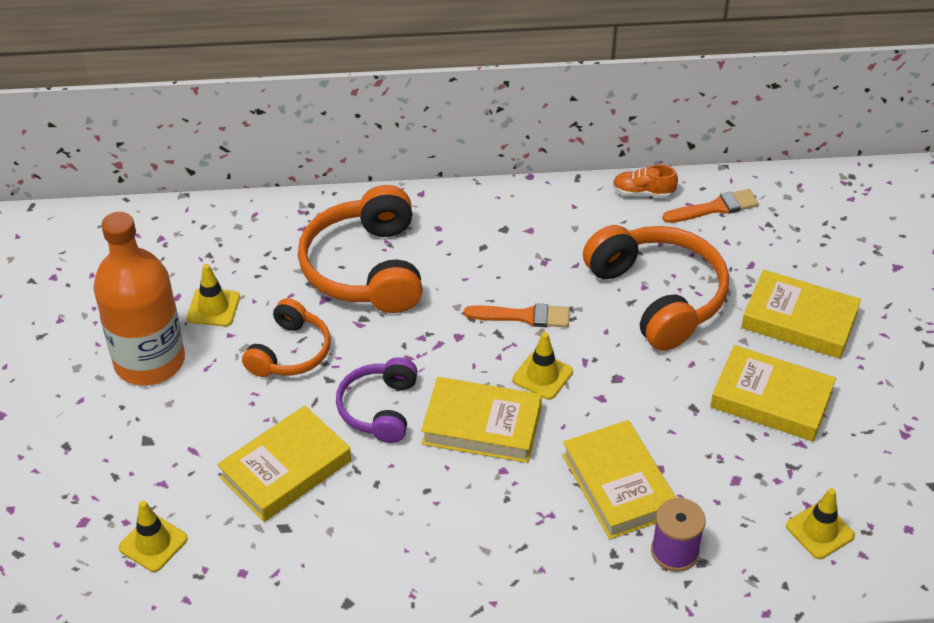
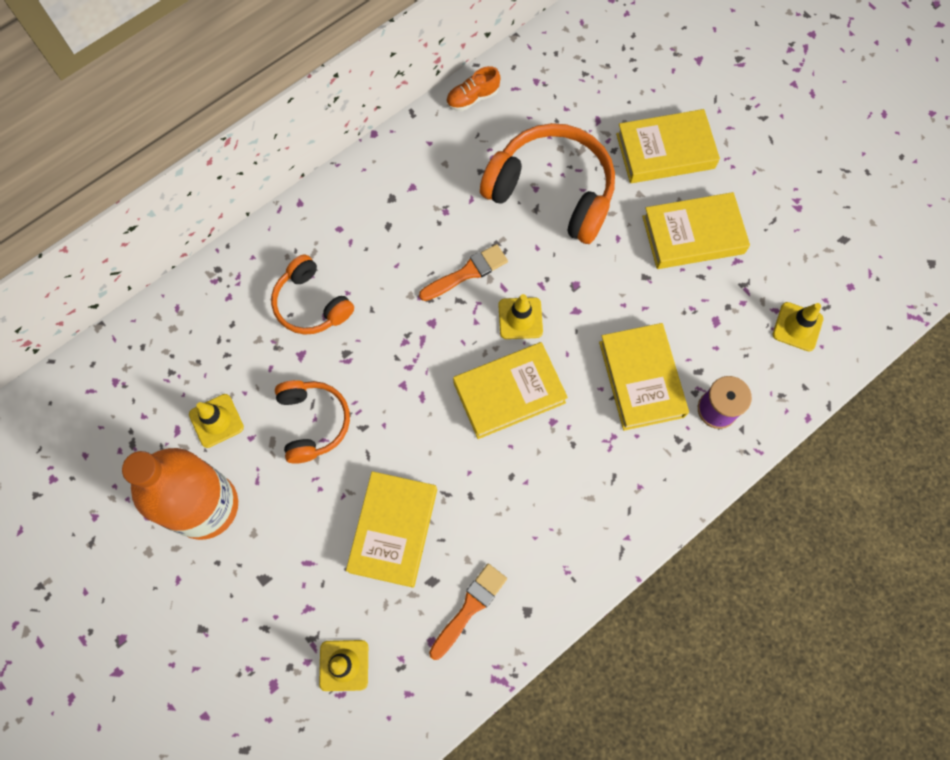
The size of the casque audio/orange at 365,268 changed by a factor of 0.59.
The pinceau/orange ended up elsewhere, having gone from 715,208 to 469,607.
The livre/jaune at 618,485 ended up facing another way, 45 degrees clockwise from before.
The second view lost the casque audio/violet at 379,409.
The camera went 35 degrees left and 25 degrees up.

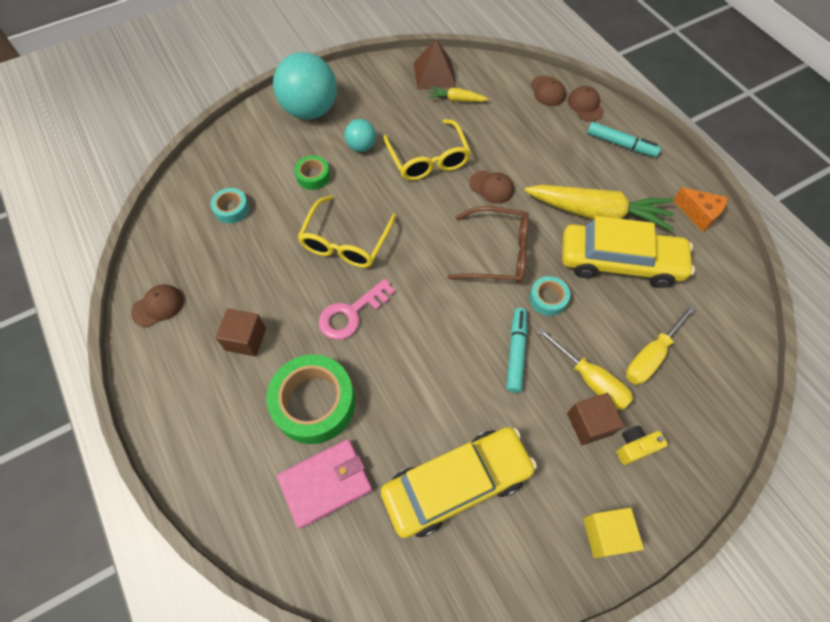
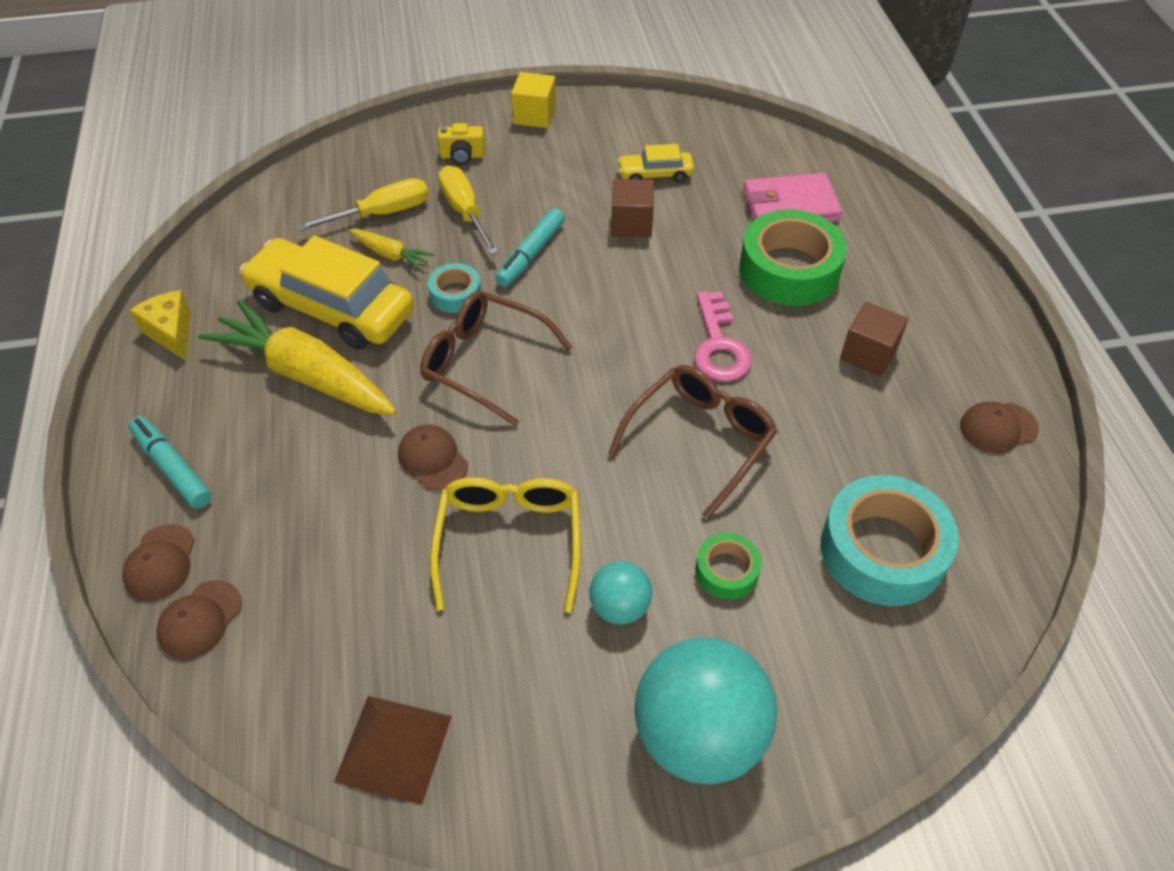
What was the fromage/orange at 698,214 turned into the fromage/jaune at 171,333.
The casquette/marron at 547,91 ended up facing another way, 150 degrees counterclockwise from before.
The carotte/jaune ended up elsewhere, having gone from 456,99 to 391,255.
What was the lunettes/jaune at 345,242 turned into the lunettes/marron at 700,439.
The cube/marron ended up elsewhere, having gone from 589,424 to 631,223.
The size of the voiture/jaune at 456,484 changed by a factor of 0.48.
The clé/rose at 351,313 ended up facing another way, 105 degrees clockwise from before.
The size of the ruban adhésif/turquoise at 232,209 changed by a factor of 1.99.
The camera went 160 degrees left and 10 degrees down.

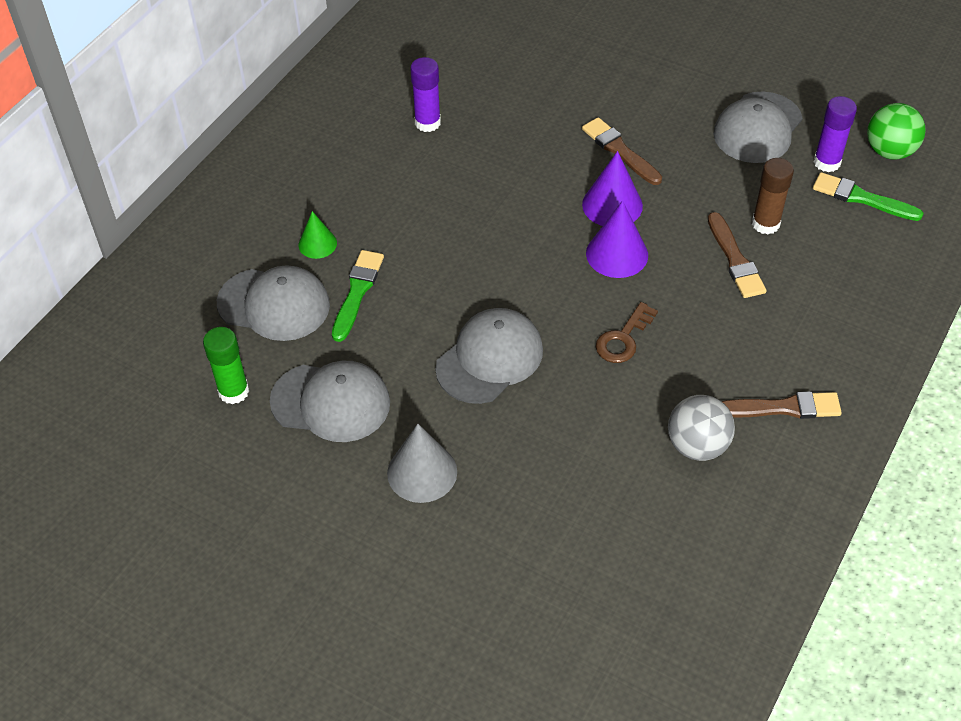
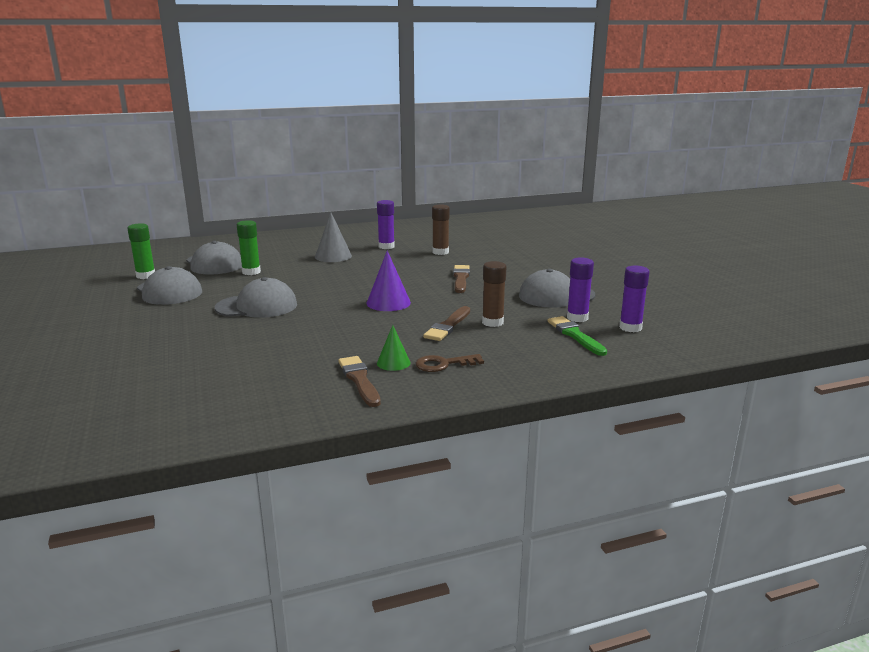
Where the pinceau/vert stood at 357,292, the bâton de colle/vert came to stand at 251,272.
The cône/gris ended up elsewhere, having gone from 422,472 to 333,256.
The pinceau/marron at 784,408 ended up facing another way, 150 degrees counterclockwise from before.
The cône/vert ended up elsewhere, having gone from 317,244 to 393,363.
The clé/marron ended up elsewhere, having gone from 623,338 to 443,364.
The second view gained the bâton de colle/marron at 440,252.
Where the balle/vert stood at 889,151, the bâton de colle/violet came to stand at 630,328.
The second view lost the cône/violet at 612,205.
The second view lost the balle/gris at 697,445.
The camera went 40 degrees right and 30 degrees down.

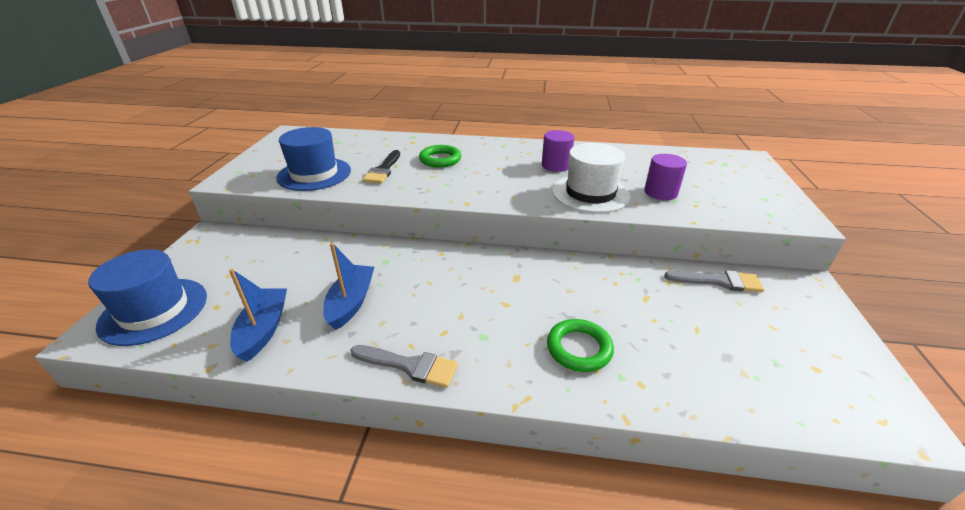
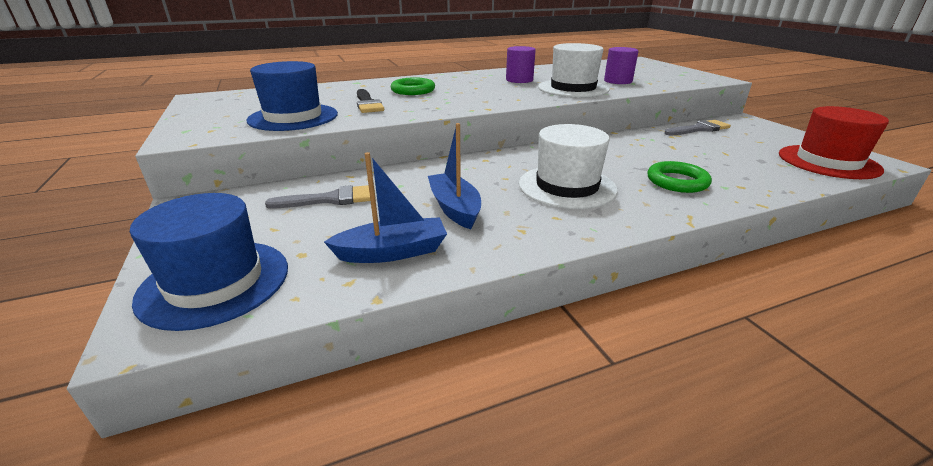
The pinceau/gris ended up elsewhere, having gone from 409,366 to 330,199.
The bateau/bleu at 263,329 ended up facing another way, 105 degrees clockwise from before.
The second view gained the chapeau/blanc at 567,186.
The second view gained the chapeau/rouge at 828,162.
The camera went 30 degrees left and 5 degrees down.

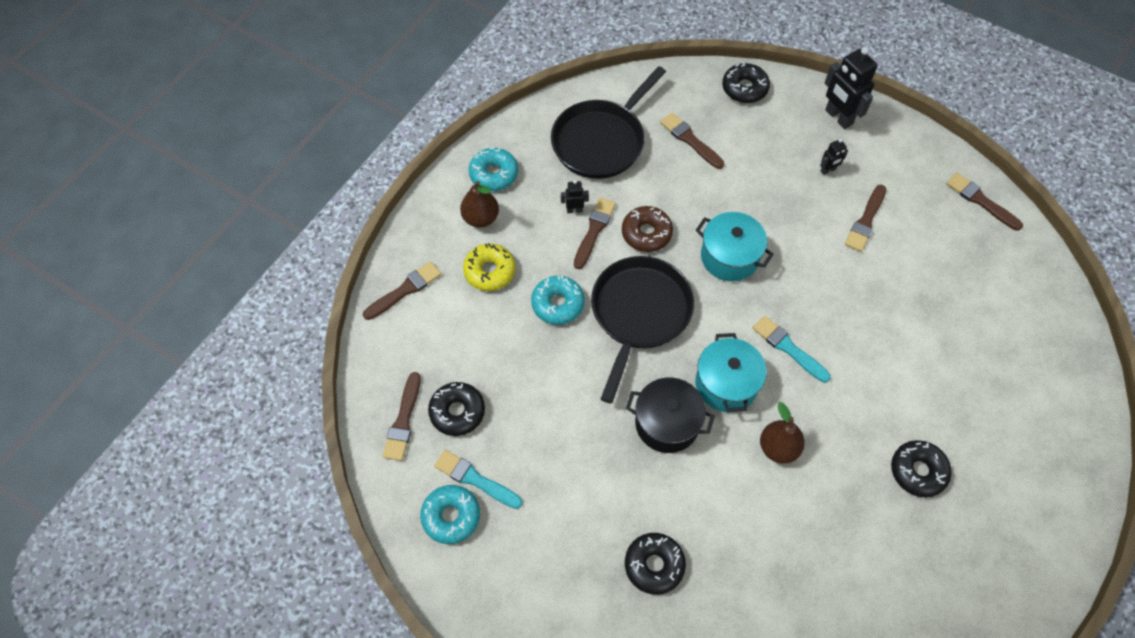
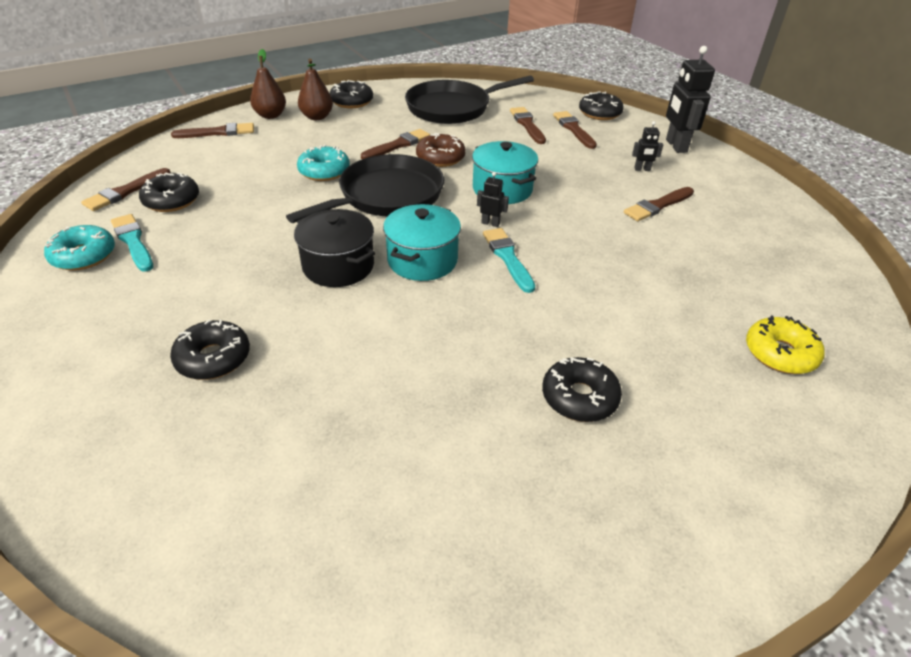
The poire/marron ended up elsewhere, having gone from 778,448 to 270,115.
What was the beignet/turquoise at 494,174 turned into the beignet/noir at 352,102.
The robot/noir ended up elsewhere, having gone from 574,210 to 490,223.
The pinceau/marron ended up elsewhere, having gone from 981,201 to 573,129.
The beignet/jaune ended up elsewhere, having gone from 489,271 to 780,353.
The camera went 25 degrees right and 20 degrees down.

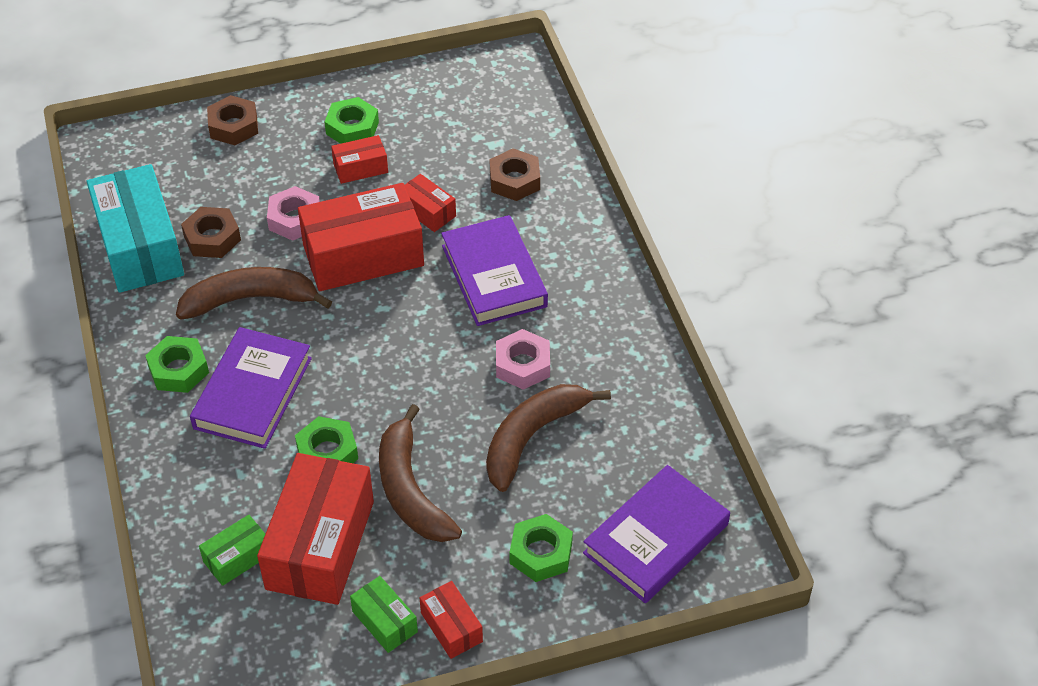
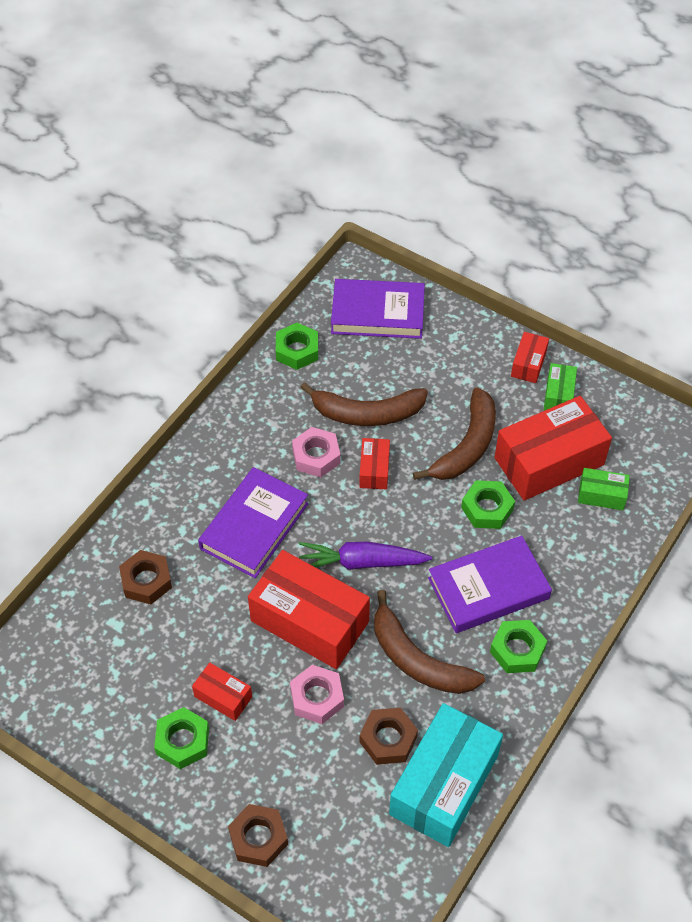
The écrou/vert ended up elsewhere, having gone from 541,553 to 297,350.
The second view gained the carotte/violet at 361,562.
The boîte/rouge ended up elsewhere, having gone from 427,211 to 374,470.
The camera went 130 degrees left and 5 degrees up.

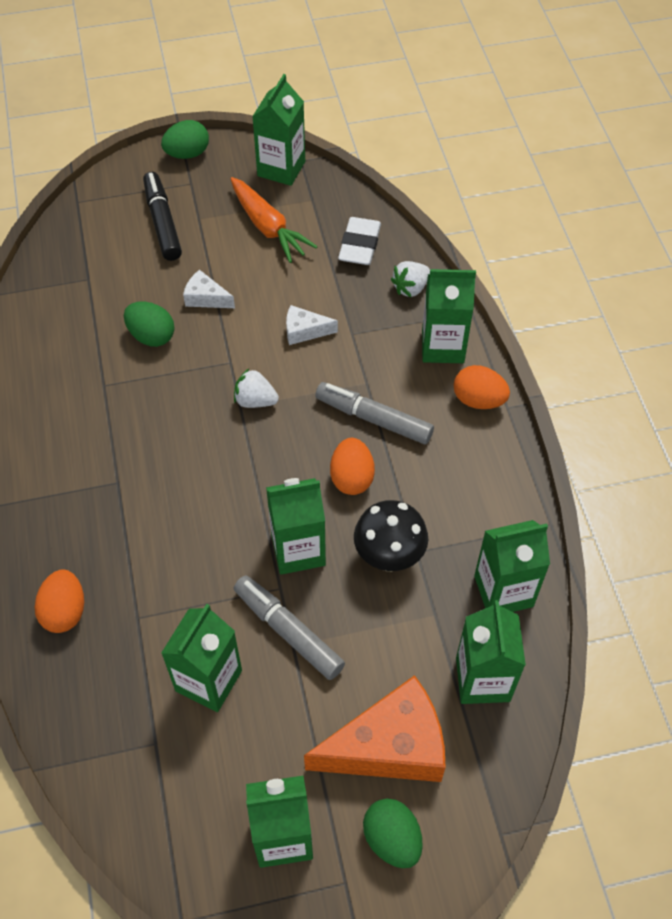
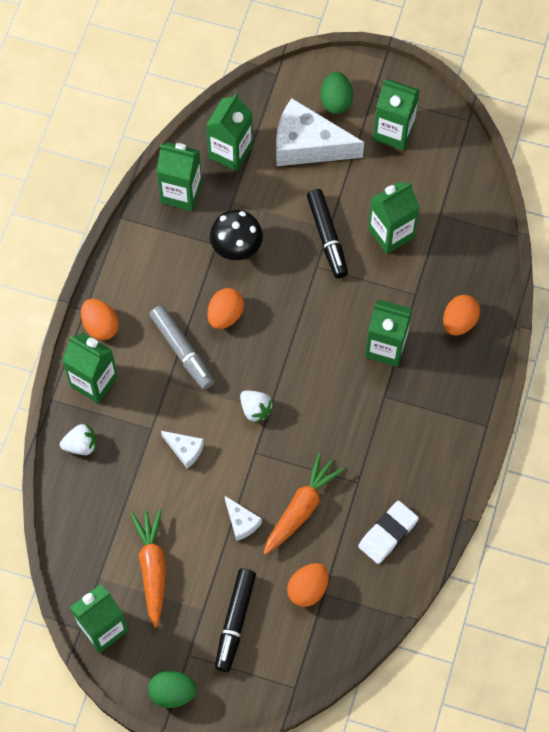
Where the œuf/vert stood at 151,336, the carotte/orange came to stand at 301,508.
What was the fromage/orange at 389,746 turned into the fromage/blanc at 308,145.
The second view gained the œuf/orange at 308,589.
What was the feutre/gris at 288,632 turned into the feutre/noir at 327,237.
The gomme/blanc ended up elsewhere, having gone from 359,245 to 388,533.
The brique de lait/vert ended up elsewhere, having gone from 298,550 to 386,347.
The camera went 150 degrees left and 10 degrees up.

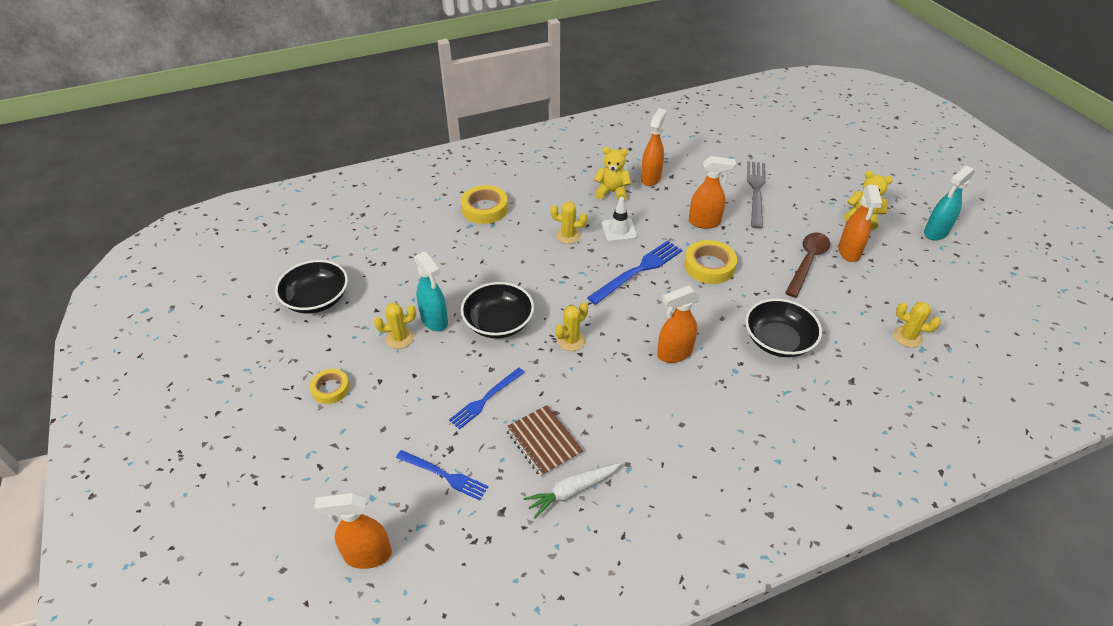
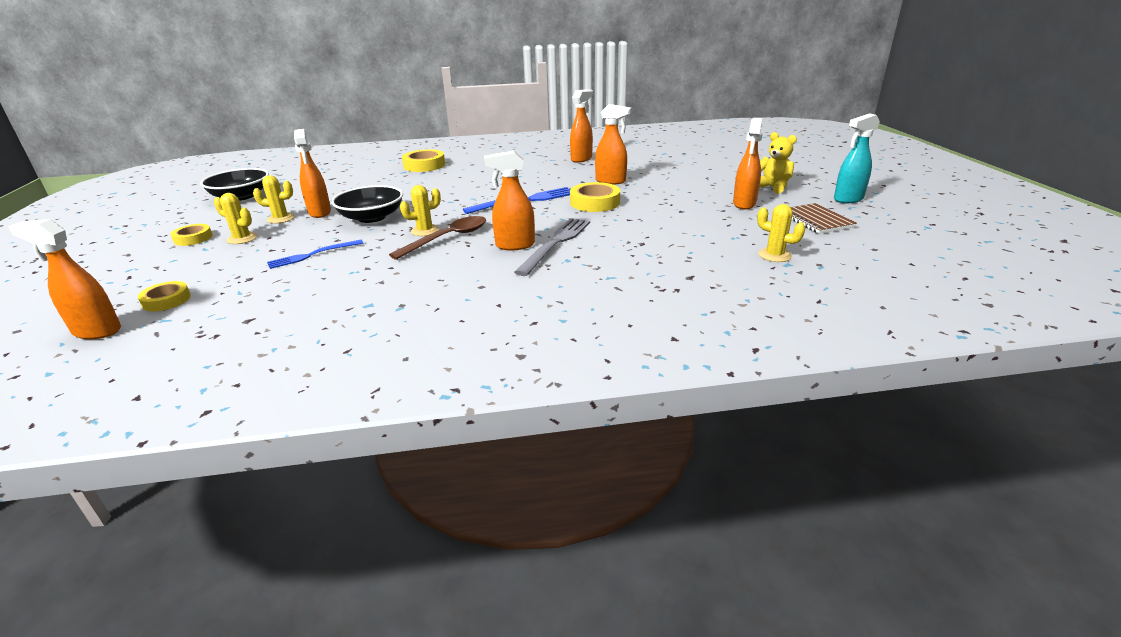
The second view gained the ruban adhésif/jaune at 166,300.
The cactus/jaune ended up elsewhere, having gone from 568,236 to 242,238.
What was the vaporisateur/turquoise at 434,321 turned into the vaporisateur/orange at 320,212.
The cuillère/marron ended up elsewhere, having gone from 807,262 to 448,238.
The fourchette/gris ended up elsewhere, having gone from 756,191 to 556,243.
The carnet/marron ended up elsewhere, having gone from 544,442 to 816,220.
The second view lost the fourchette/bleu at 444,475.
The second view lost the carotte/blanc at 572,491.
The second view lost the ours en peluche/jaune at 612,192.
The second view lost the cône de chantier/blanc at 619,230.
The second view lost the bol/noir at 778,341.
The camera went 15 degrees right and 15 degrees down.

